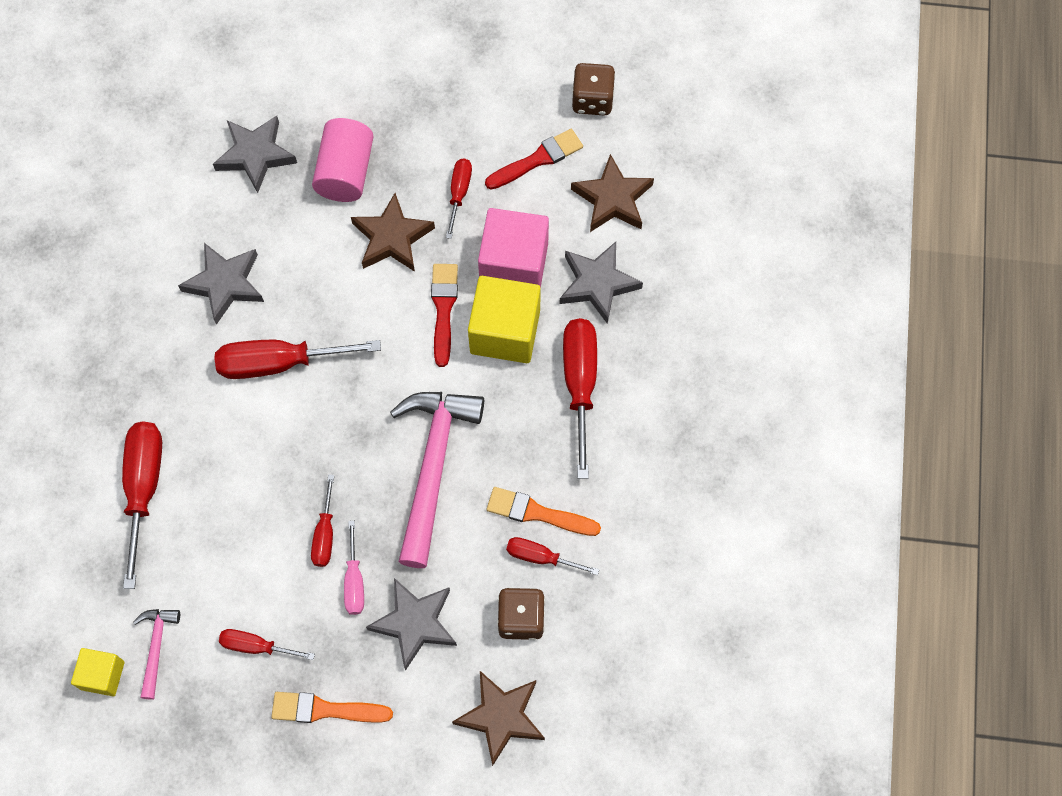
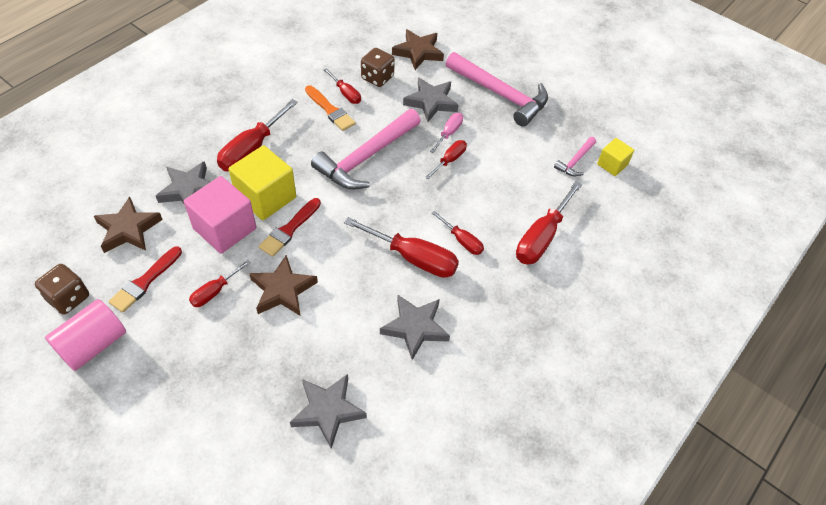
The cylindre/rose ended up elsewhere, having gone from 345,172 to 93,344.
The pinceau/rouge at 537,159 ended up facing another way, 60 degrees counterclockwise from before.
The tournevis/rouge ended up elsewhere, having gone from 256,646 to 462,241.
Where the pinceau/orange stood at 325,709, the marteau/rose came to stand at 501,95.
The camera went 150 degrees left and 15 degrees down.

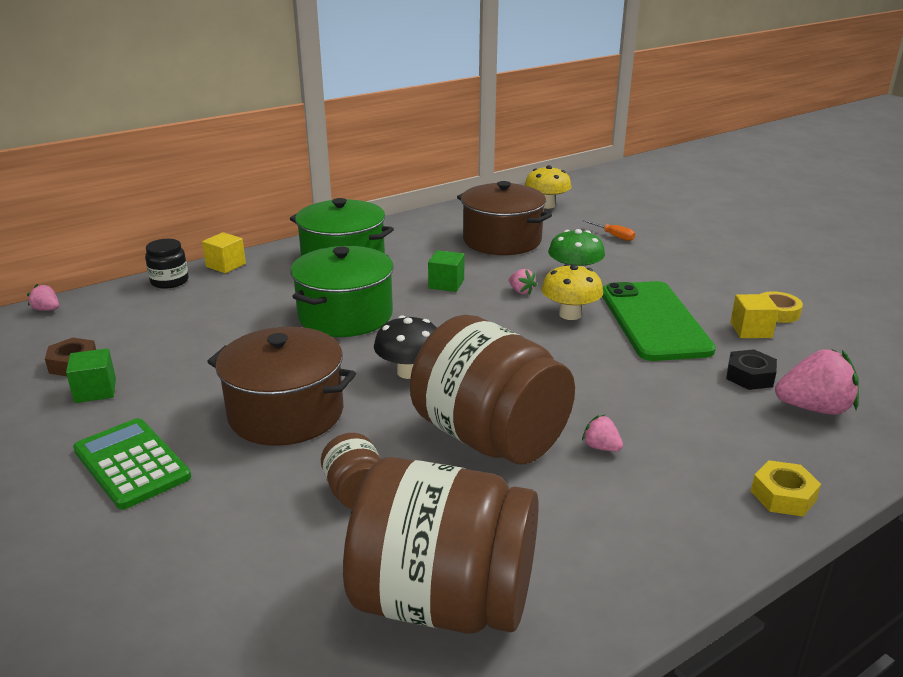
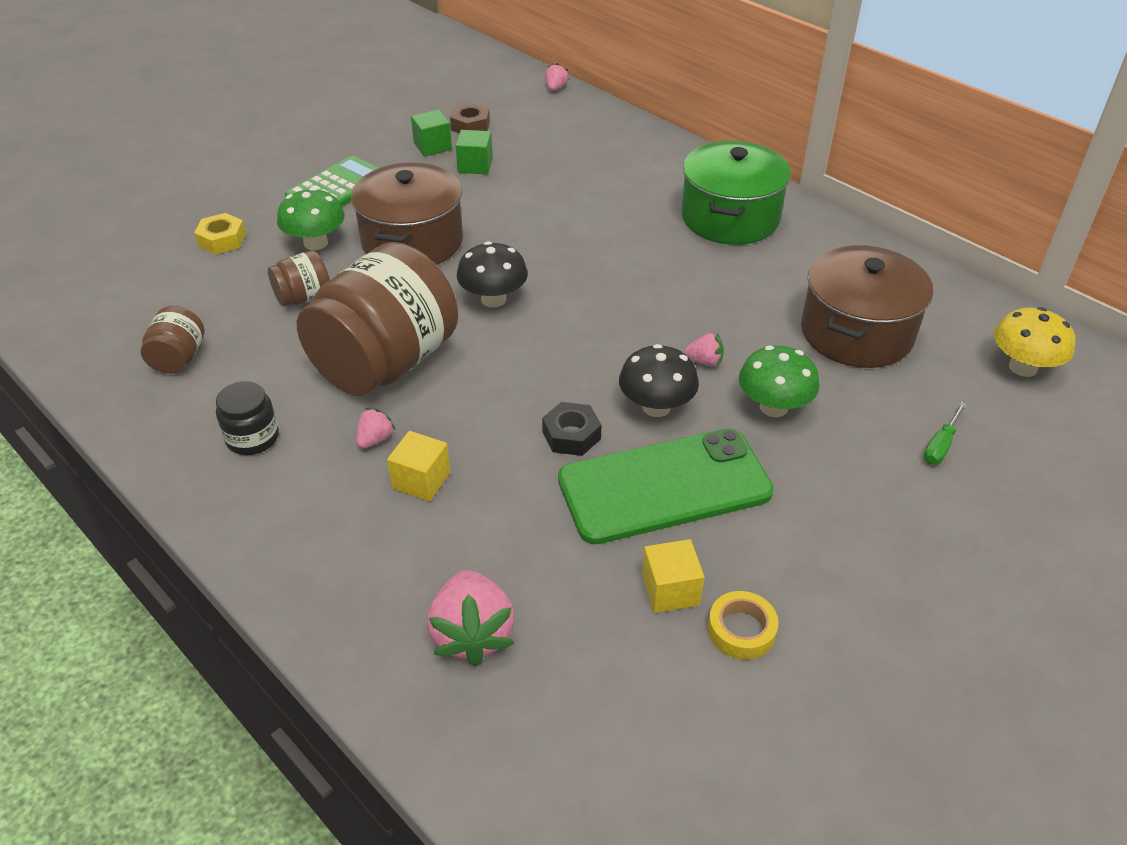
The size of the bocal/marron at 443,600 changed by a factor of 0.44.
The écrou/jaune ended up elsewhere, having gone from 783,496 to 222,240.
The bocal/noir ended up elsewhere, having gone from 169,281 to 252,438.
The second view gained the champignon/vert at 316,243.
The cube/jaune ended up elsewhere, having gone from 226,265 to 421,480.
The cube/vert ended up elsewhere, having gone from 446,284 to 475,165.
The écrou/noir ended up elsewhere, having gone from 749,376 to 571,435.
What was the champignon/jaune at 570,314 turned into the champignon/noir at 656,407.
The fraise/rose at 521,291 ended up facing another way, 120 degrees counterclockwise from before.
What was the tournevis/orange at 613,236 turned into the tournevis/vert at 940,445.
The second view lost the marmite/vert at 345,315.
The camera went 80 degrees right and 15 degrees up.

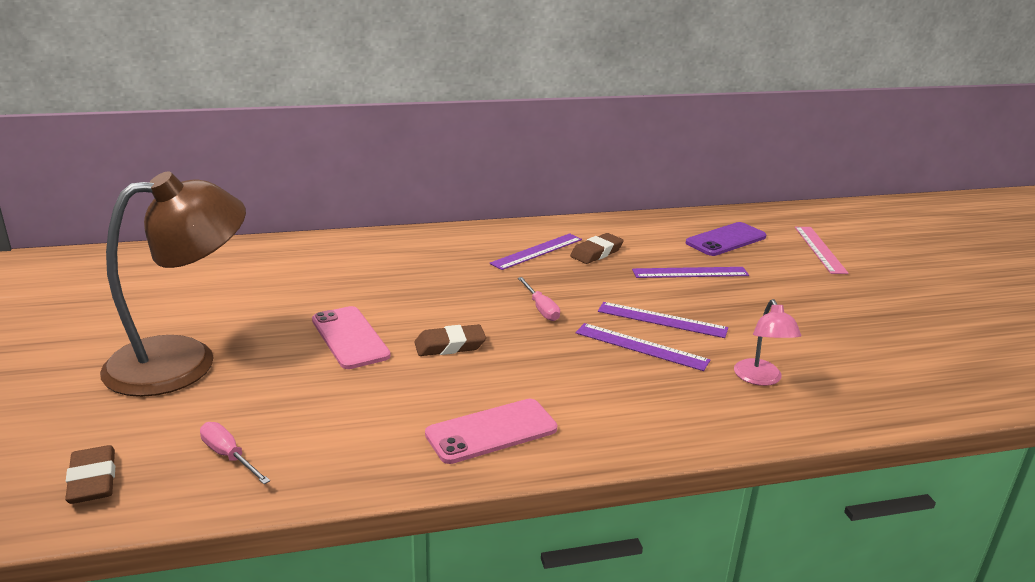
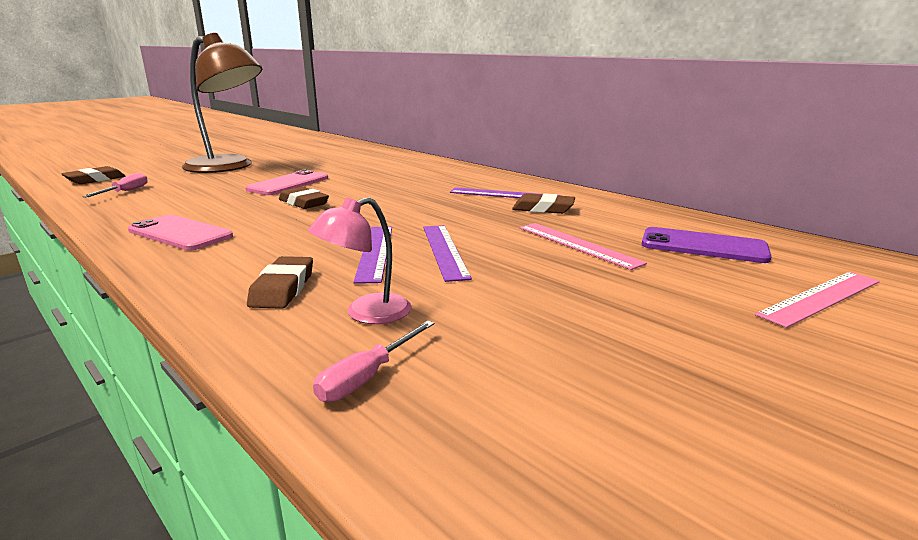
The second view gained the gomme/marron at 283,288.
The tournevis/rose ended up elsewhere, having gone from 541,309 to 367,377.
What was the règle/violet at 690,272 turned into the règle/rose at 577,244.
The camera went 60 degrees right and 5 degrees down.

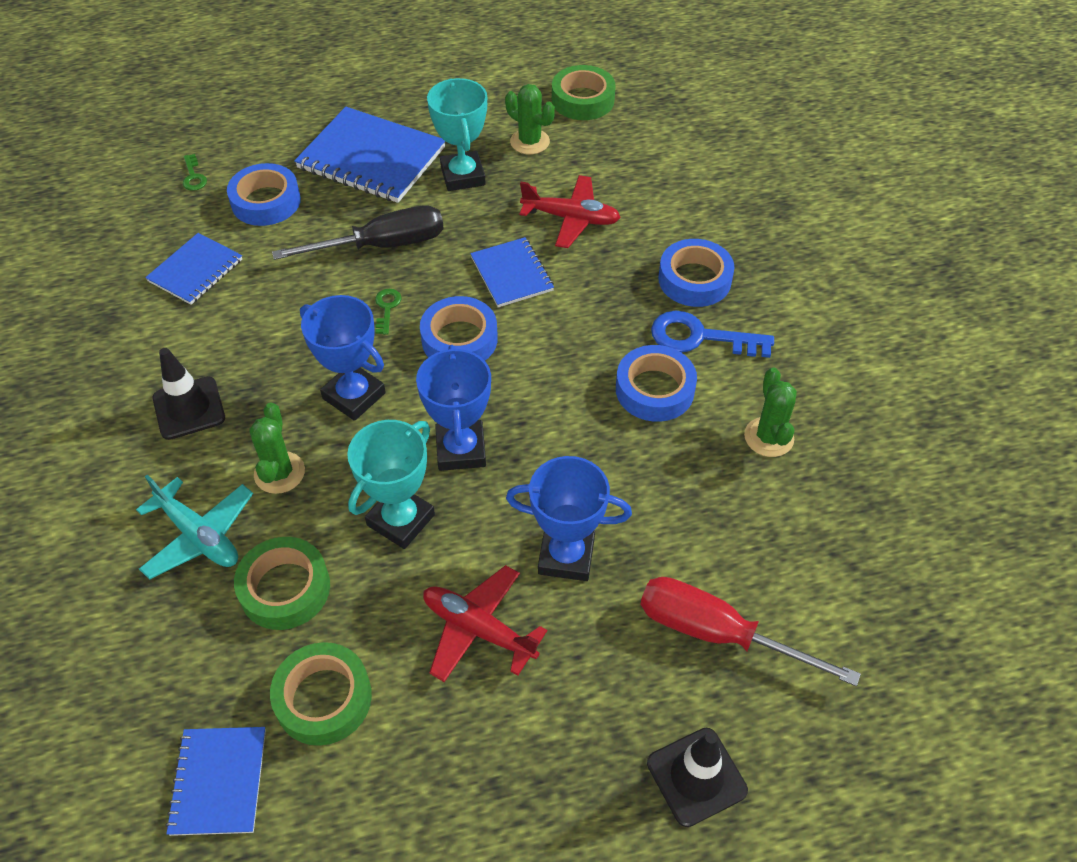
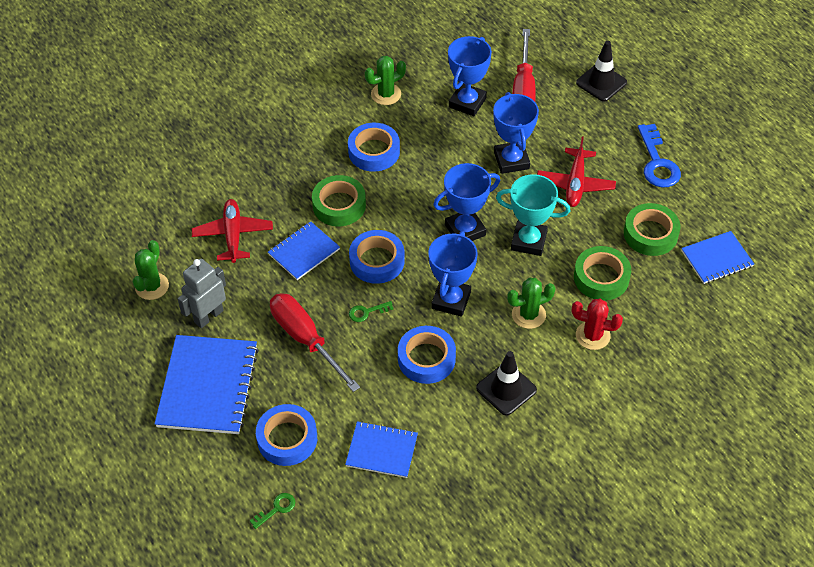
Where the trophée/turquoise stood at 463,176, the robot/gris came to stand at 208,316.
What was the tournevis/noir at 382,245 turned into the tournevis/rouge at 305,339.
The ruban adhésif/vert ended up elsewhere, having gone from 583,100 to 339,205.
The ruban adhésif/bleu ended up elsewhere, having gone from 694,279 to 426,359.
The second view gained the trophée/bleu at 467,102.
Where the avion/turquoise stood at 199,536, the cactus/rouge came to stand at 592,335.
The clé/bleu ended up elsewhere, having gone from 700,337 to 657,163.
The camera went 110 degrees left and 0 degrees up.

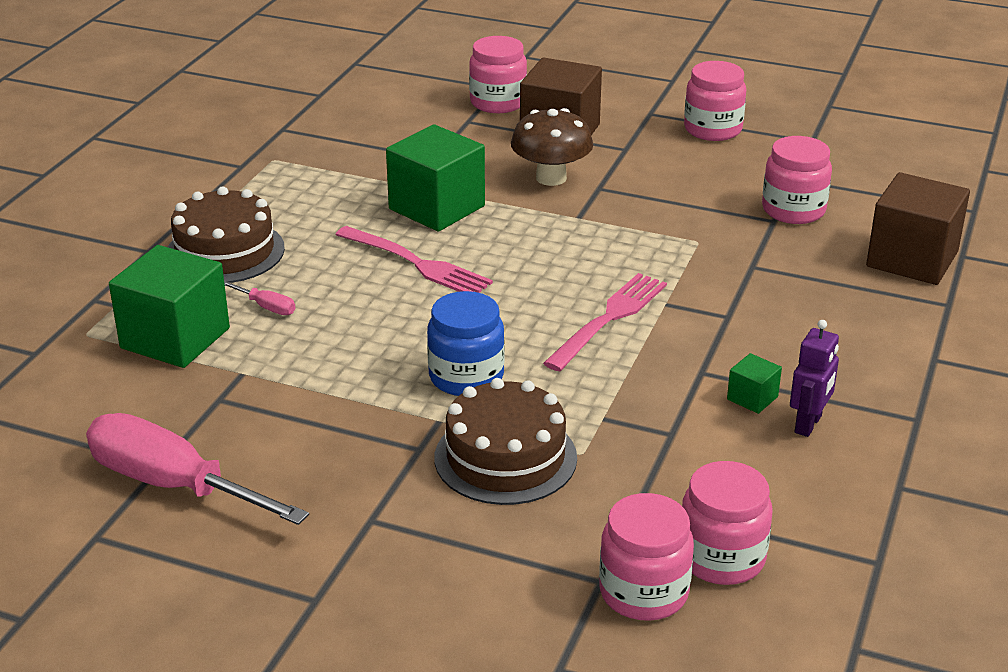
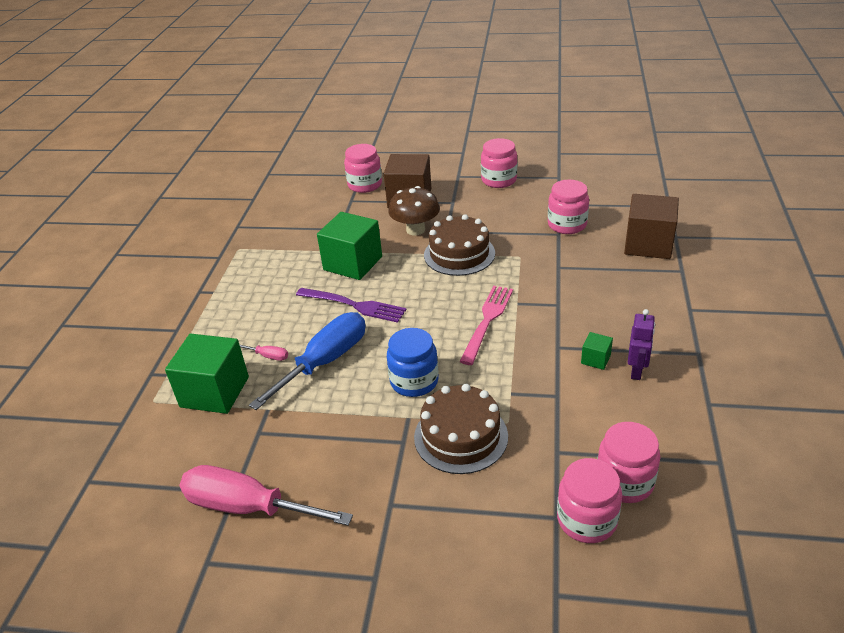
The second view gained the tournevis/bleu at 325,362.
What was the fourchette/rose at 416,263 turned into the fourchette/violet at 354,305.
The gâteau/marron ended up elsewhere, having gone from 225,251 to 459,254.
The camera went 10 degrees left and 5 degrees up.

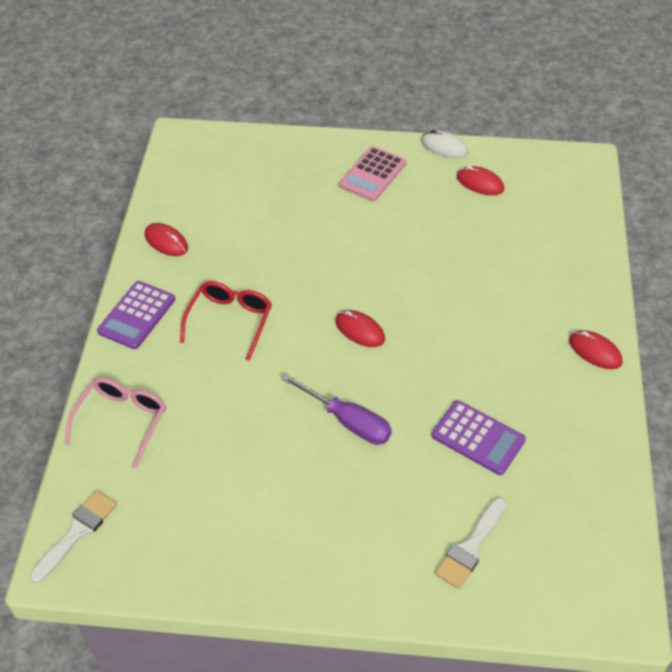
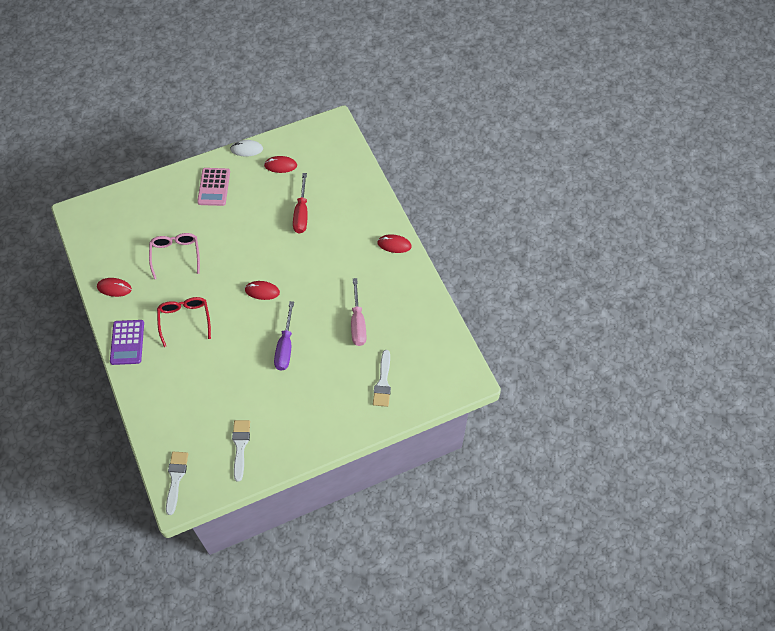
The lunettes/rose ended up elsewhere, having gone from 122,421 to 175,255.
The second view gained the pinceau/blanc at 240,446.
The tournevis/violet at 348,421 ended up facing another way, 90 degrees clockwise from before.
The second view gained the tournevis/rouge at 301,213.
Where the calculatrice/violet stood at 478,438, the tournevis/rose came to stand at 358,323.
The camera went 30 degrees left and 10 degrees up.

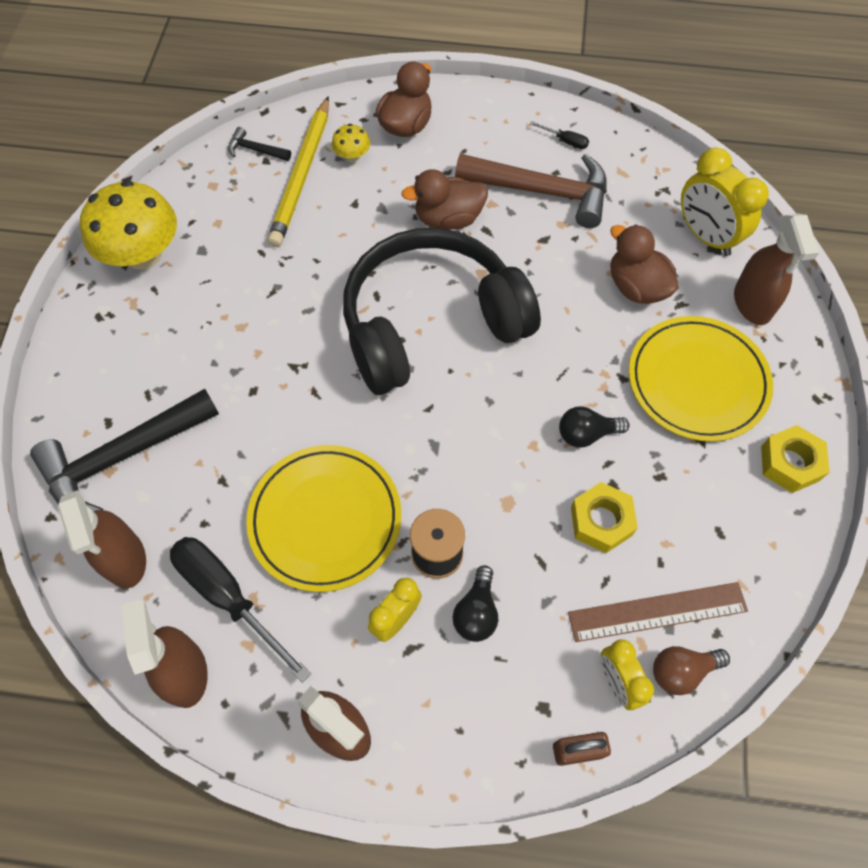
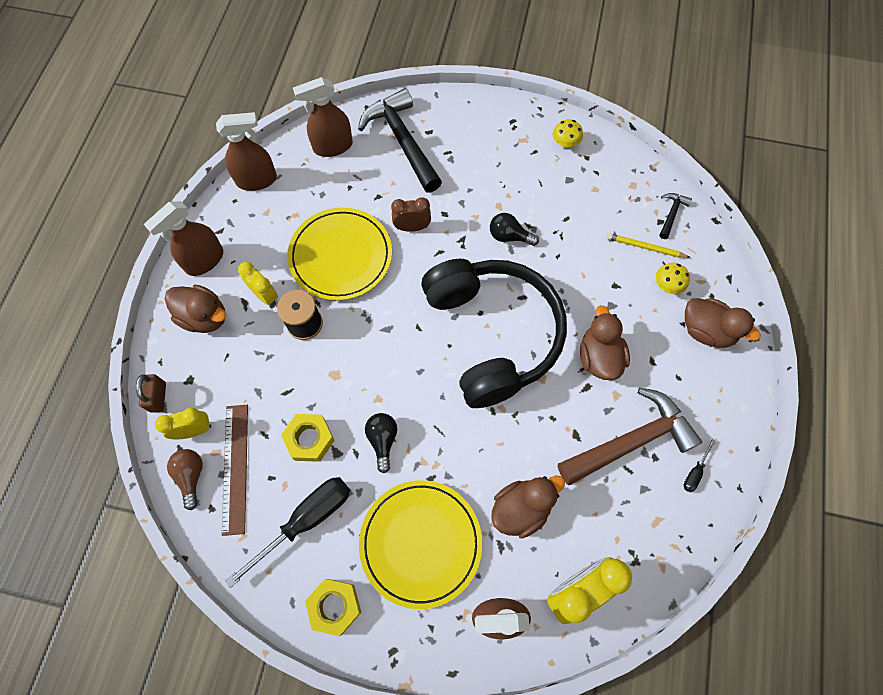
The second view gained the canard/marron at 204,317.
The tournevis/noir ended up elsewhere, having gone from 228,597 to 306,520.
The second view gained the réveil/marron at 412,227.
The ampoule/noir ended up elsewhere, having gone from 476,612 to 509,236.
The size of the champignon/jaune at 143,255 changed by a factor of 0.45.
The marteau/marron at 542,191 ended up facing another way, 135 degrees counterclockwise from before.
The size of the crayon/jaune at 302,175 changed by a factor of 0.51.
The camera went 95 degrees right and 5 degrees up.

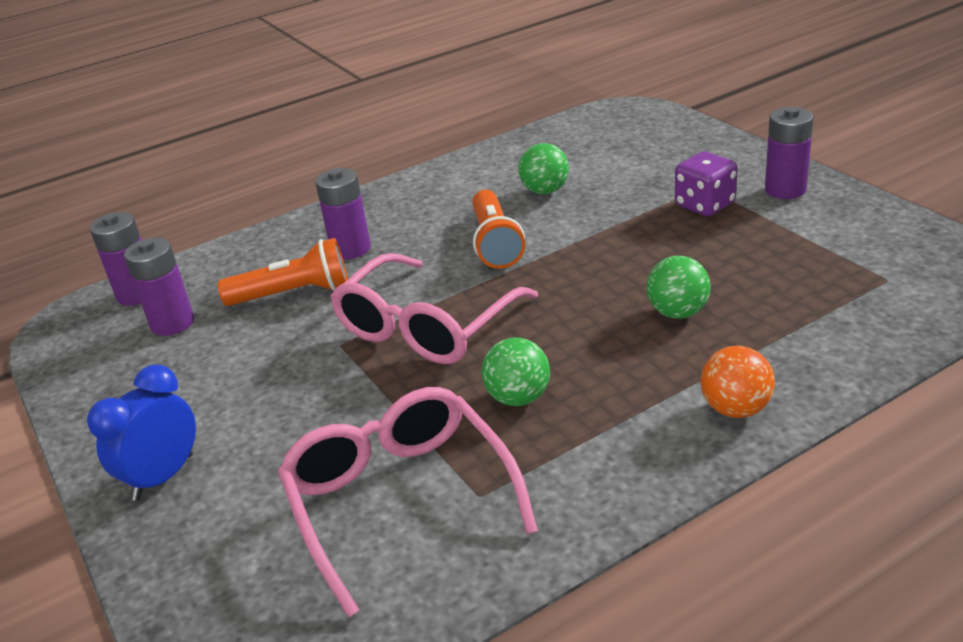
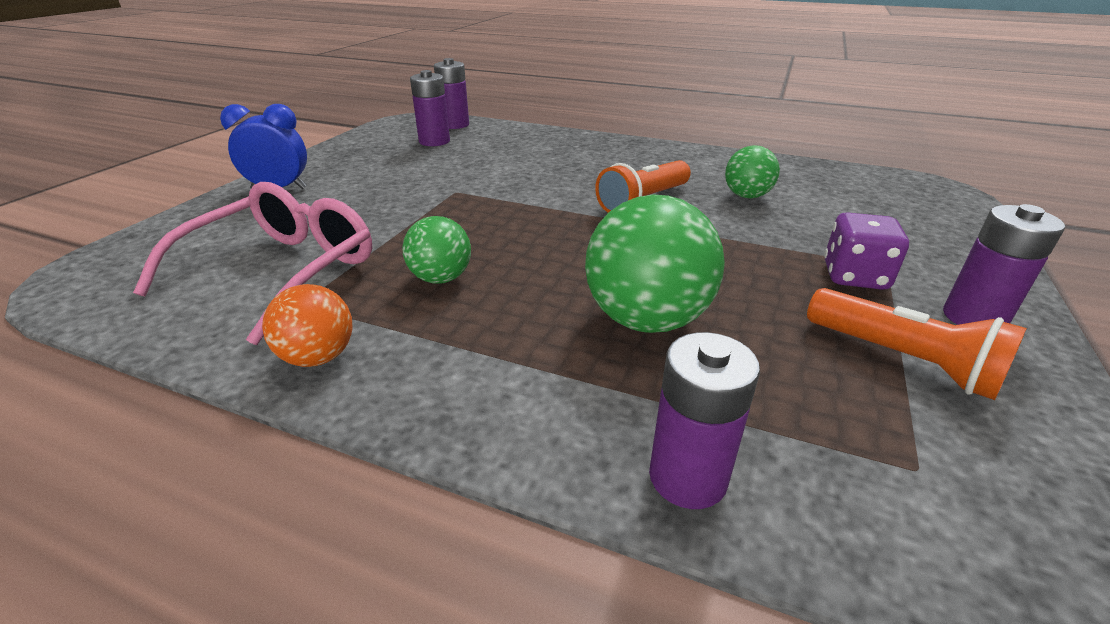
The balle/orange ended up elsewhere, having gone from 735,409 to 318,357.
The size of the balle/vert at 678,312 changed by a factor of 1.76.
The pile/violet ended up elsewhere, having gone from 351,249 to 687,477.
The lampe de poche/orange ended up elsewhere, having gone from 293,293 to 903,359.
The second view lost the lunettes/rose at 427,326.
The camera went 50 degrees right and 0 degrees up.

